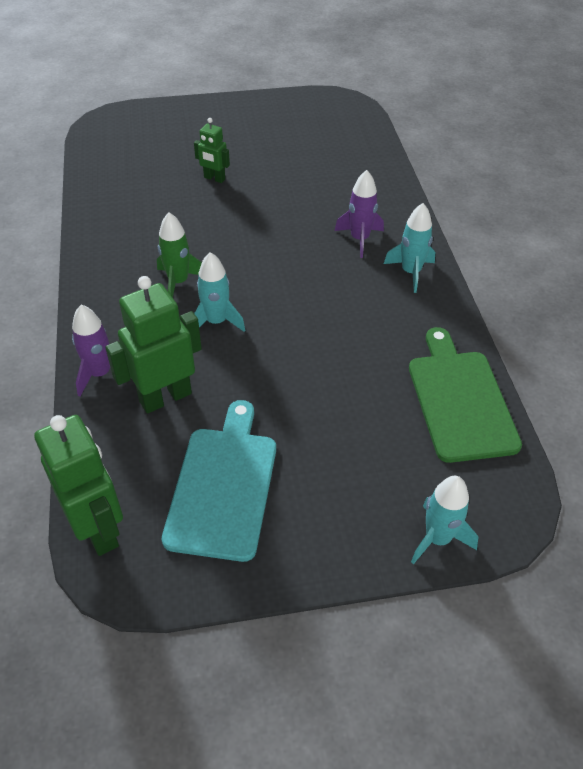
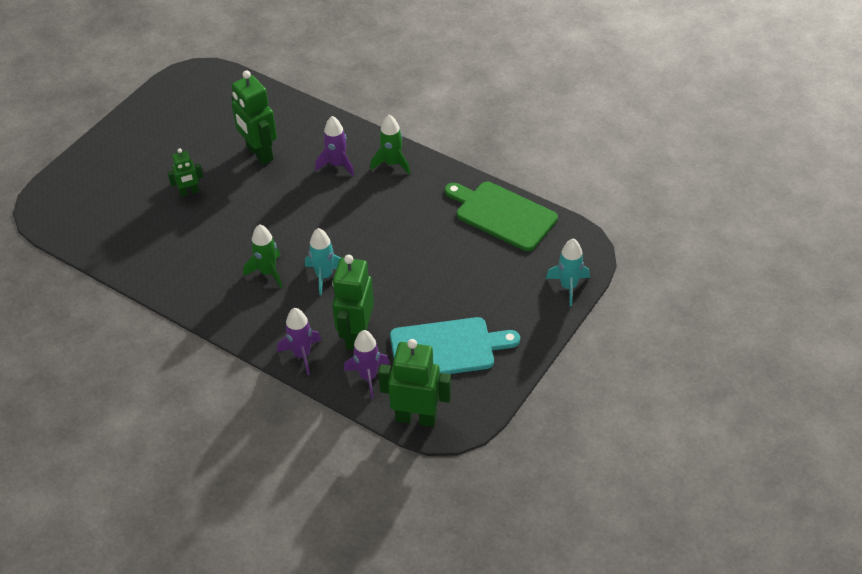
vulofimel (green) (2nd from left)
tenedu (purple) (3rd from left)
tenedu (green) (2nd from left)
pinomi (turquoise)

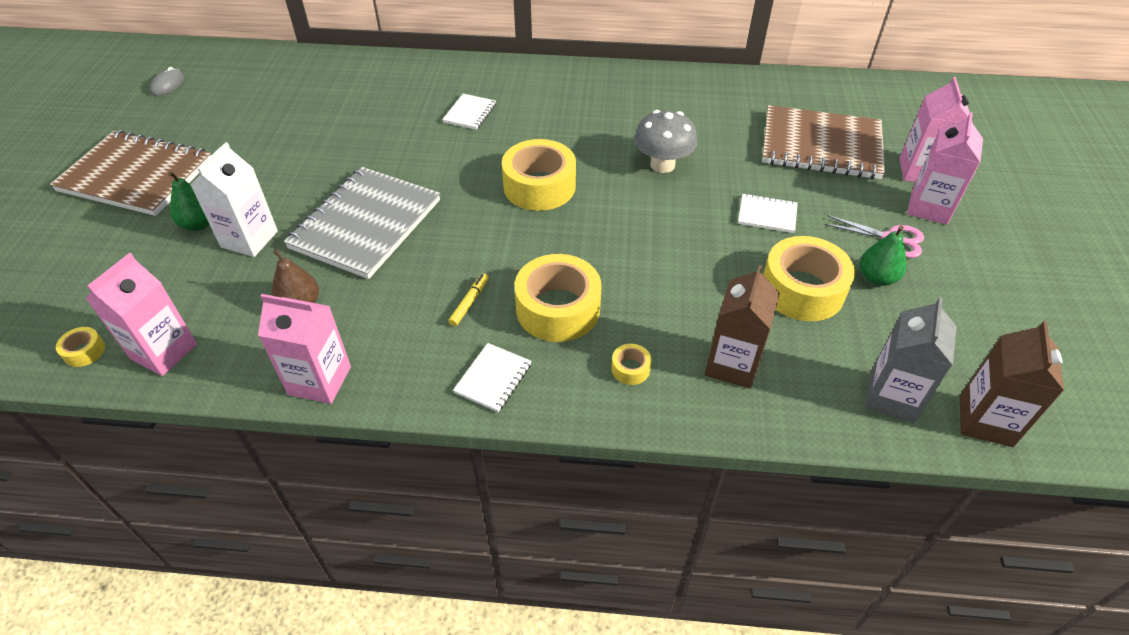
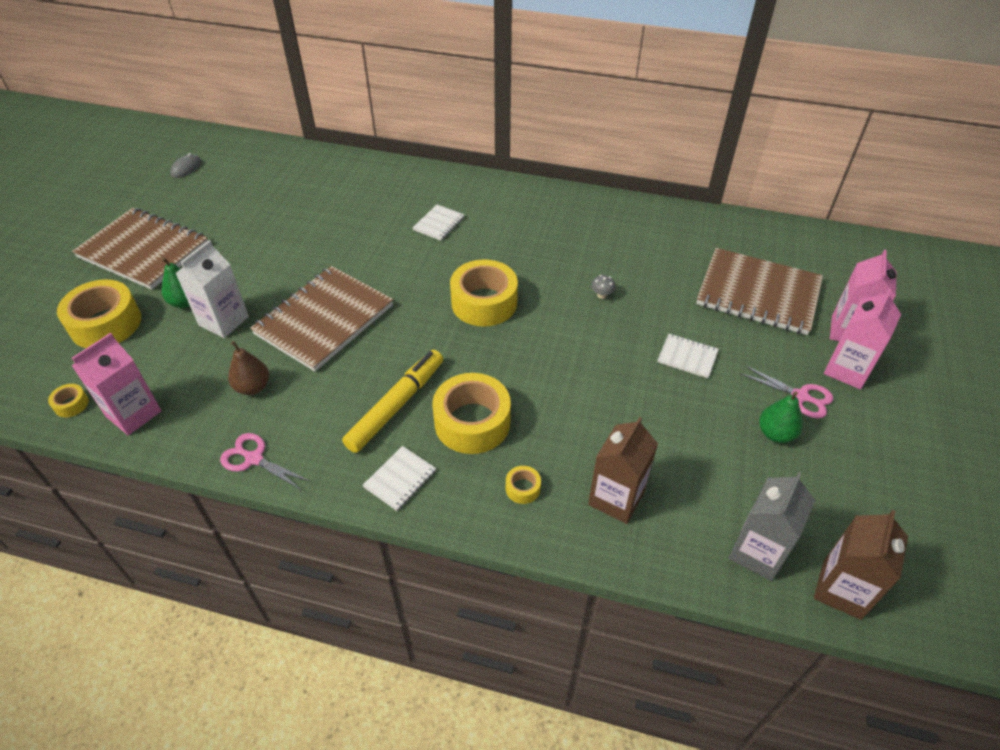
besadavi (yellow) (2nd from left)
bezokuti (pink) (1st from left)
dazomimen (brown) (2nd from left)
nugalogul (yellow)
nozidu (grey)

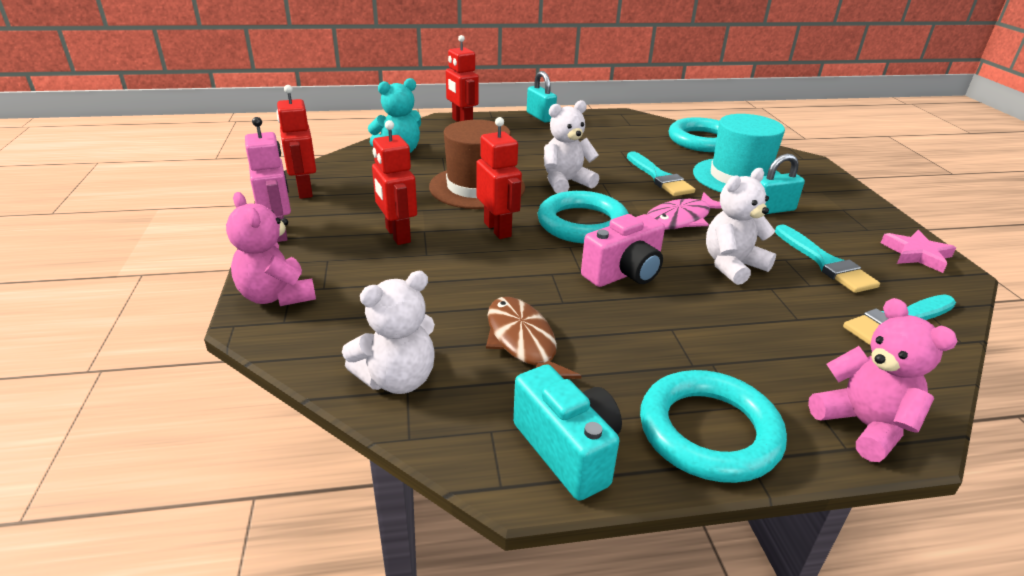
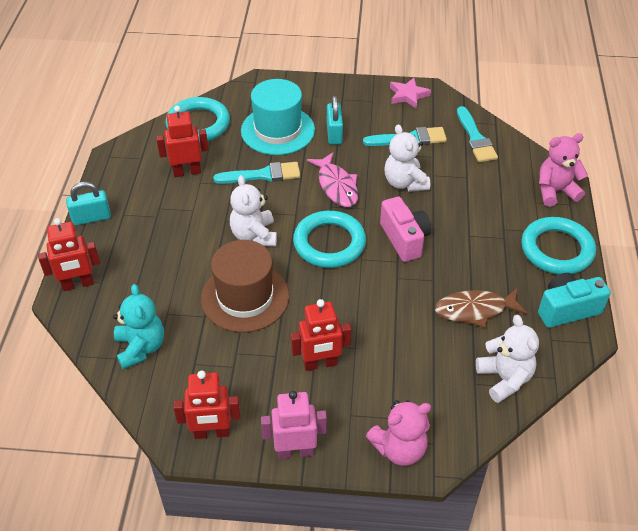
vulofimel (red) (2nd from left)

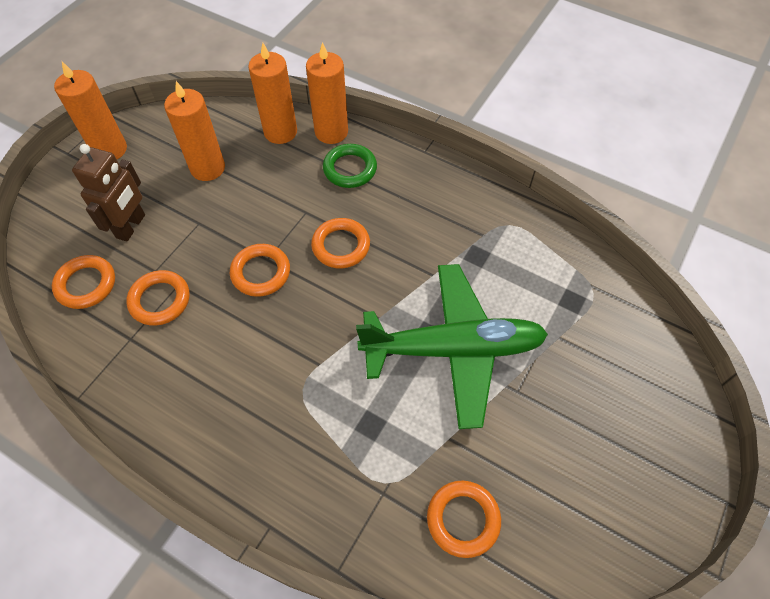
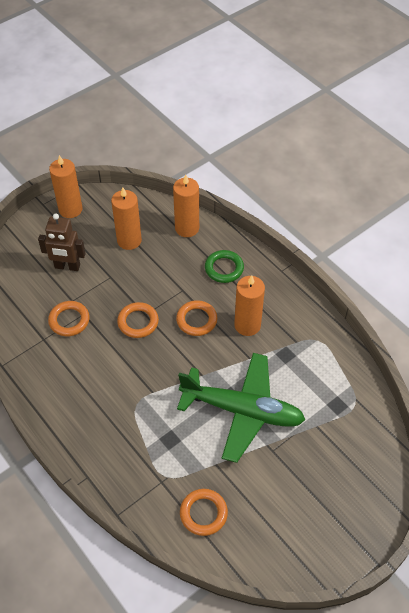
vulofimel (brown)
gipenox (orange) (4th from left)
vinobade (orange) (1st from left in the first image)

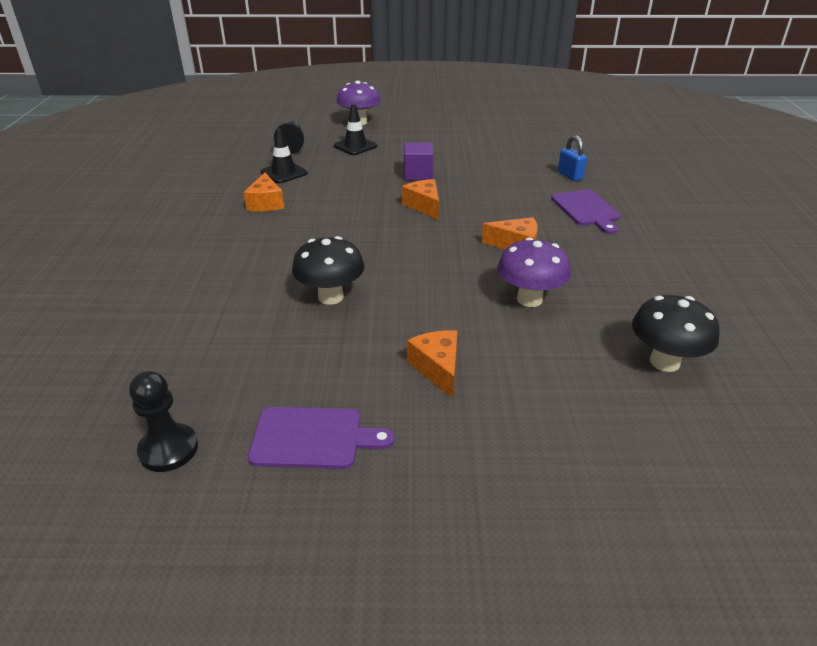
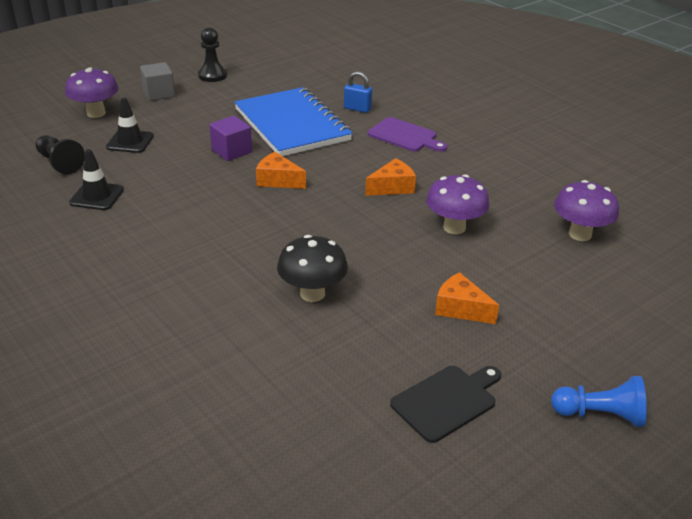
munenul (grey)
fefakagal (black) (2nd from left)
dazomimen (blue)
pinomi (black)
fefakagal (blue)
nozidu (purple) (3rd from left)
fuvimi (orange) (1st from left in the first image)

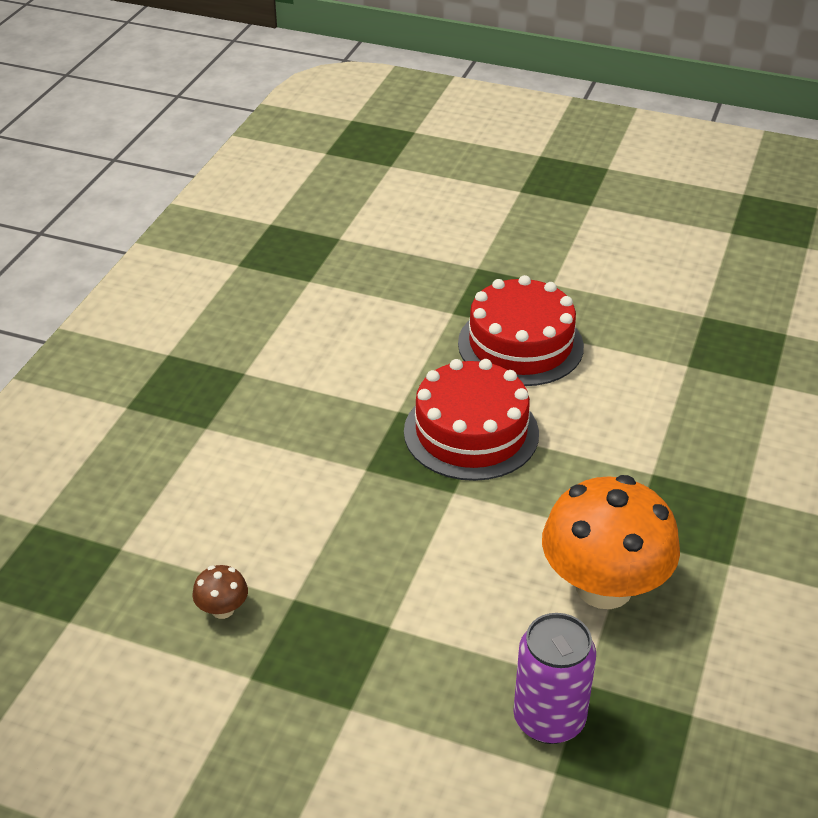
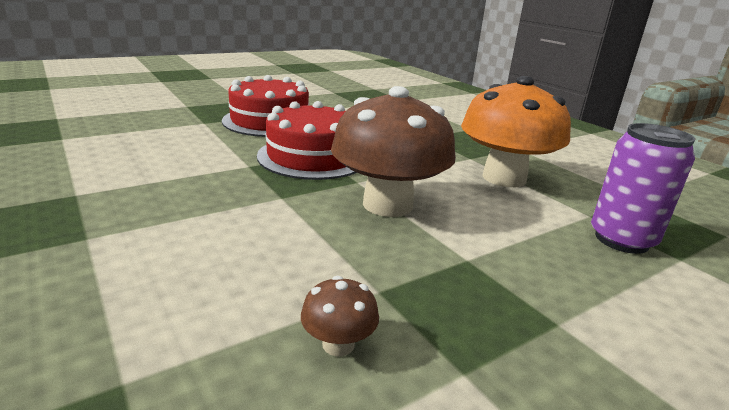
nozidu (brown) (2nd from left)

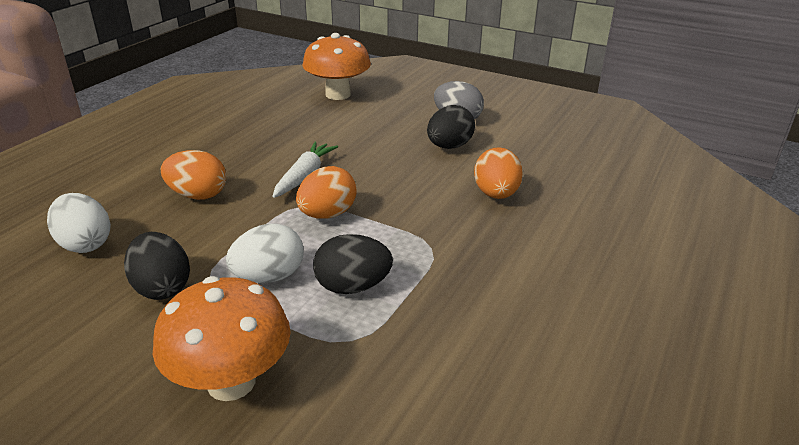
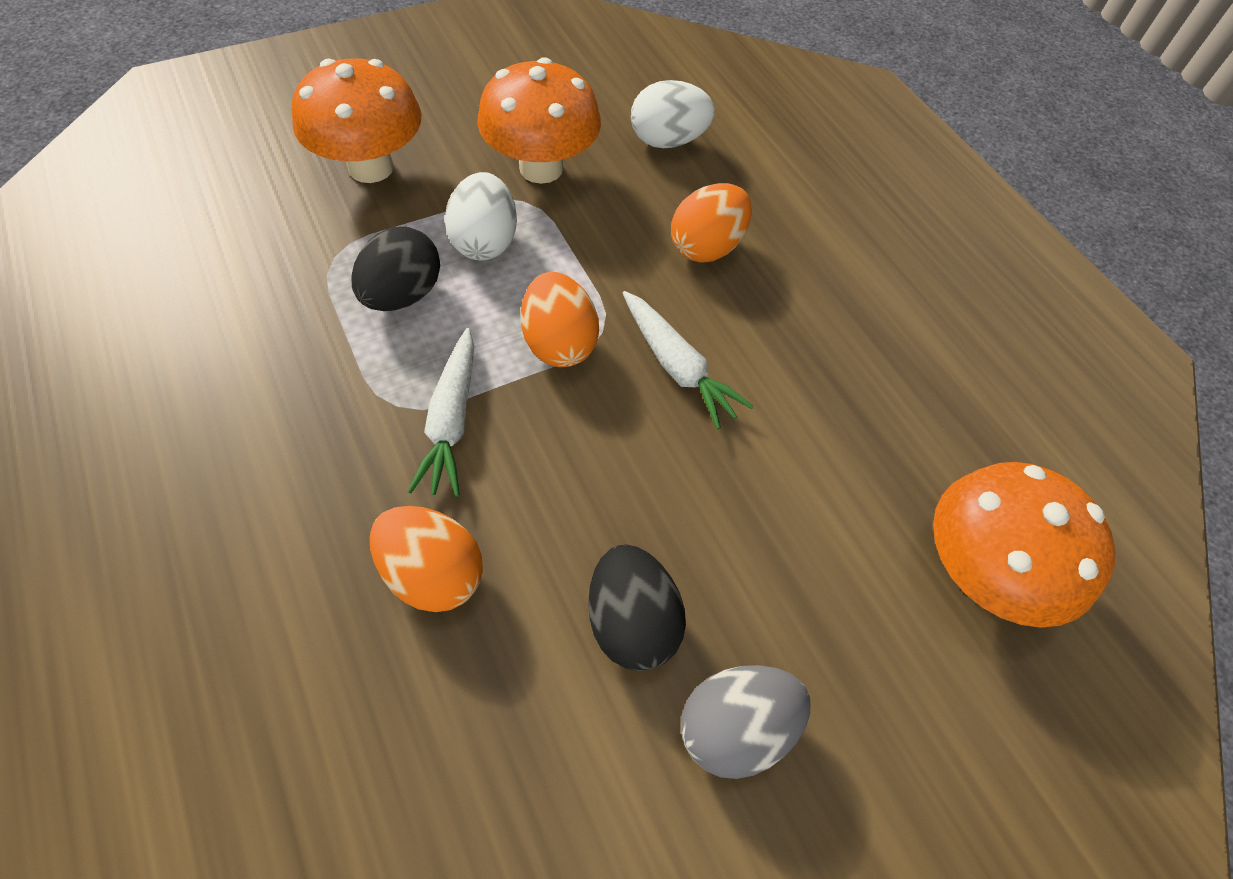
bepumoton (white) (1st from left)
nozidu (orange) (2nd from left)

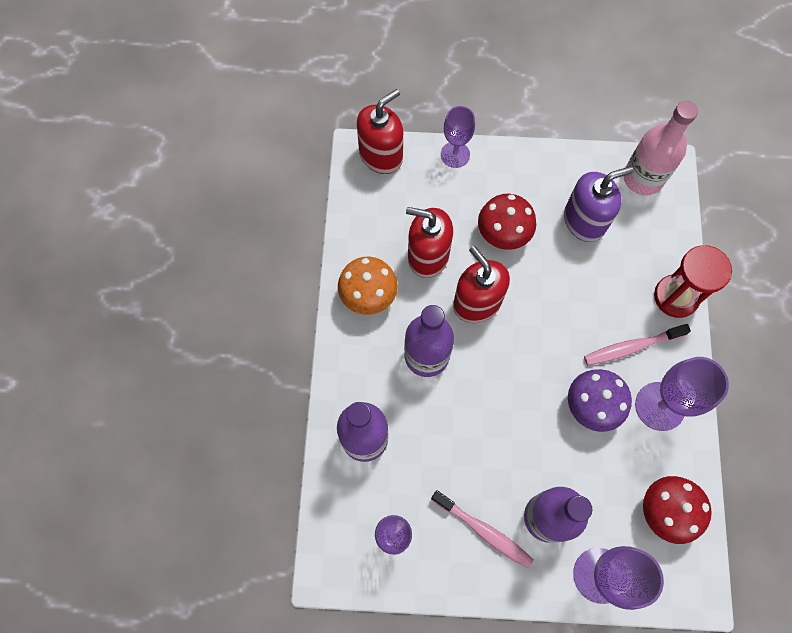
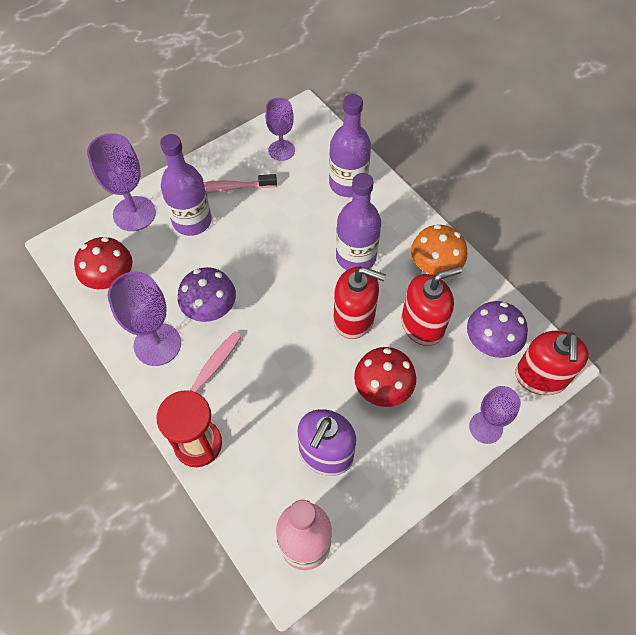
nozidu (purple) (2nd from left)

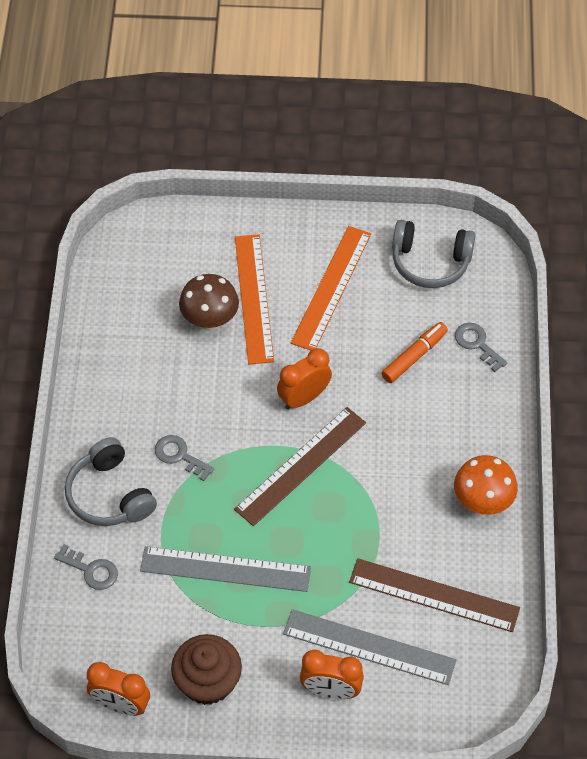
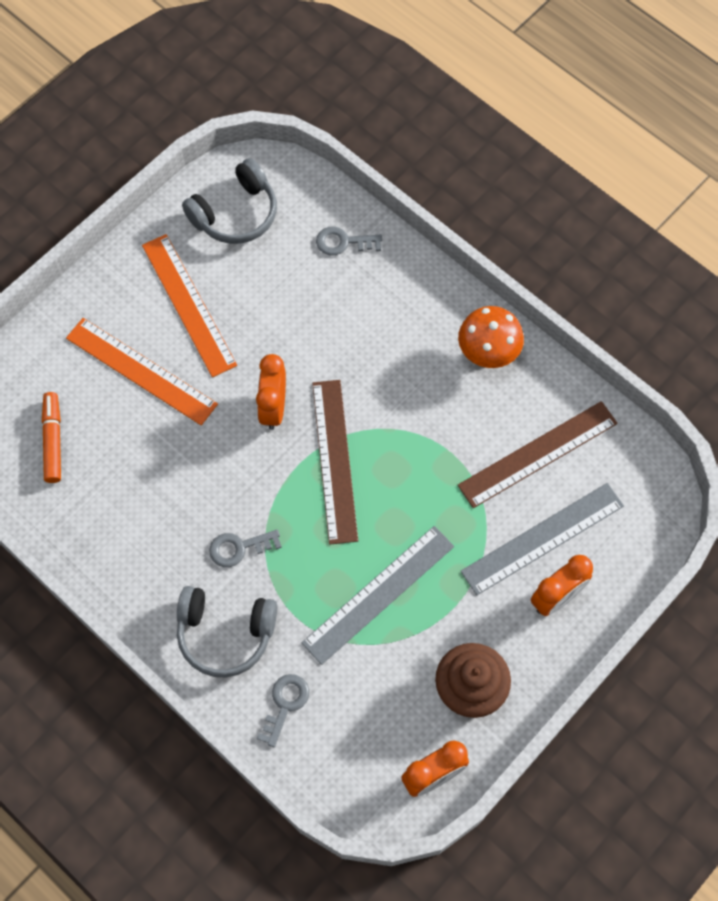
nugalogul (orange)
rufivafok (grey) (2nd from left)
nozidu (brown)

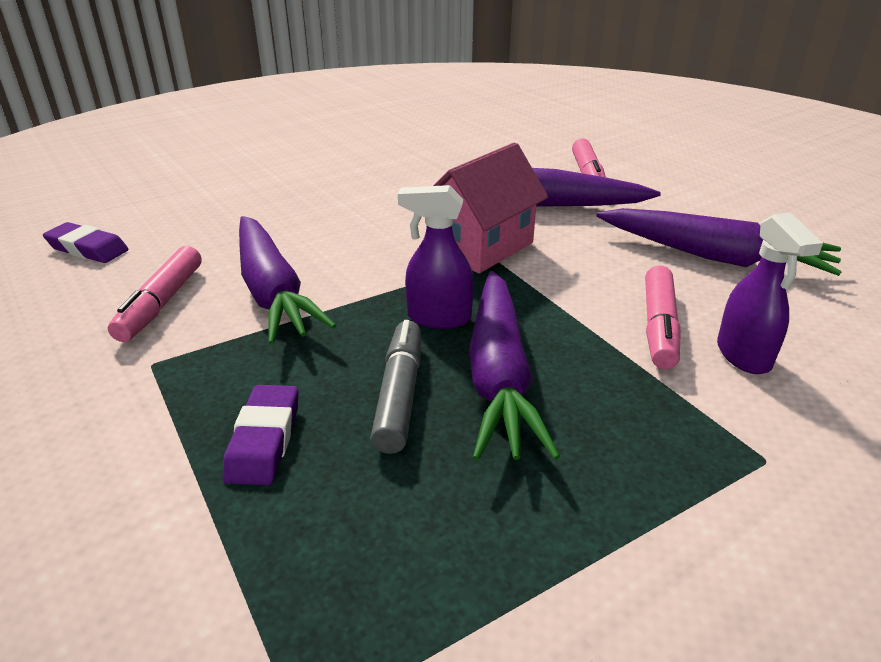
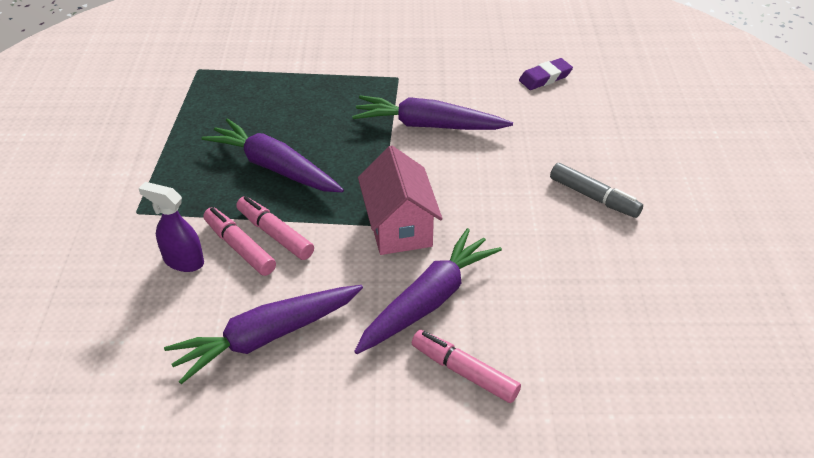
nugalogul (pink) (2nd from left)
nugalogul (grey)
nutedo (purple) (2nd from left in the first image)
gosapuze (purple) (1st from left in the first image)

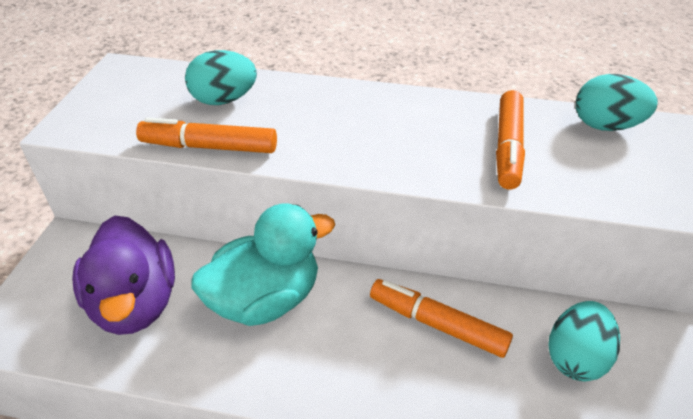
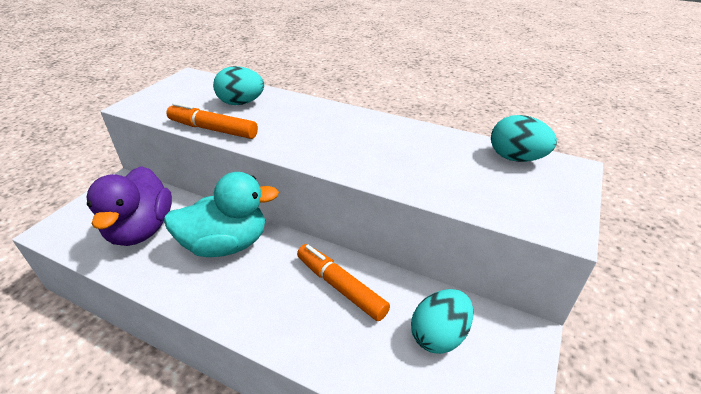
nugalogul (orange) (3rd from left in the first image)

